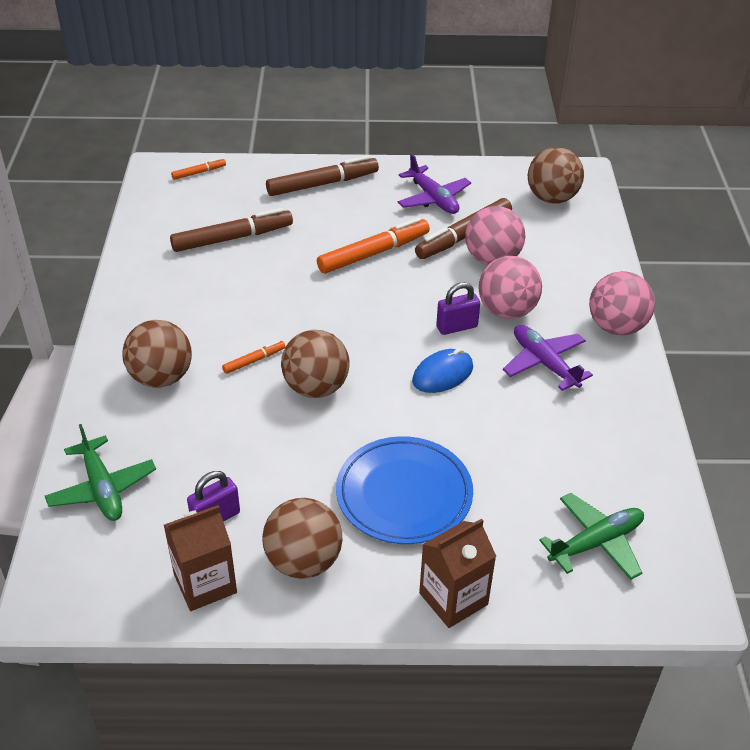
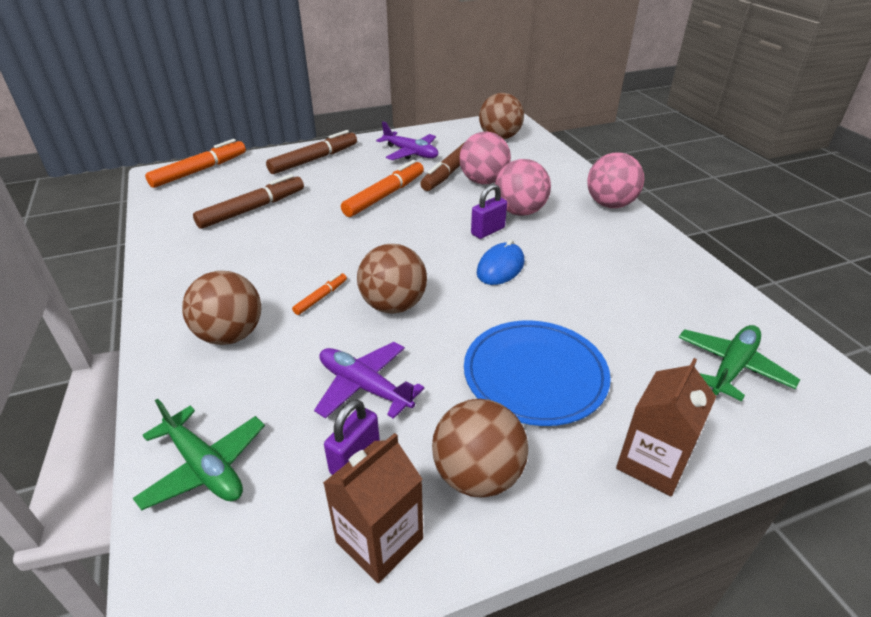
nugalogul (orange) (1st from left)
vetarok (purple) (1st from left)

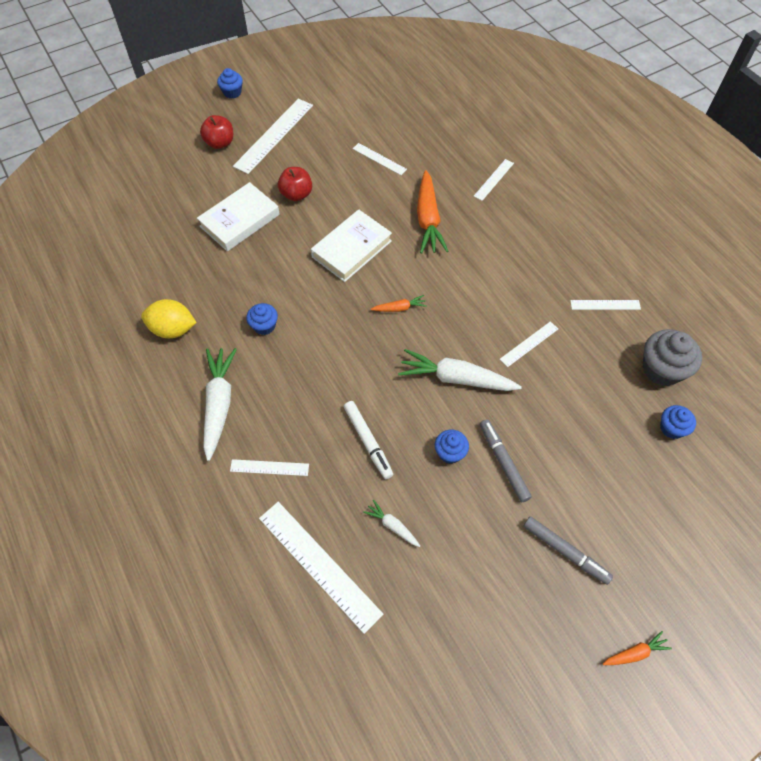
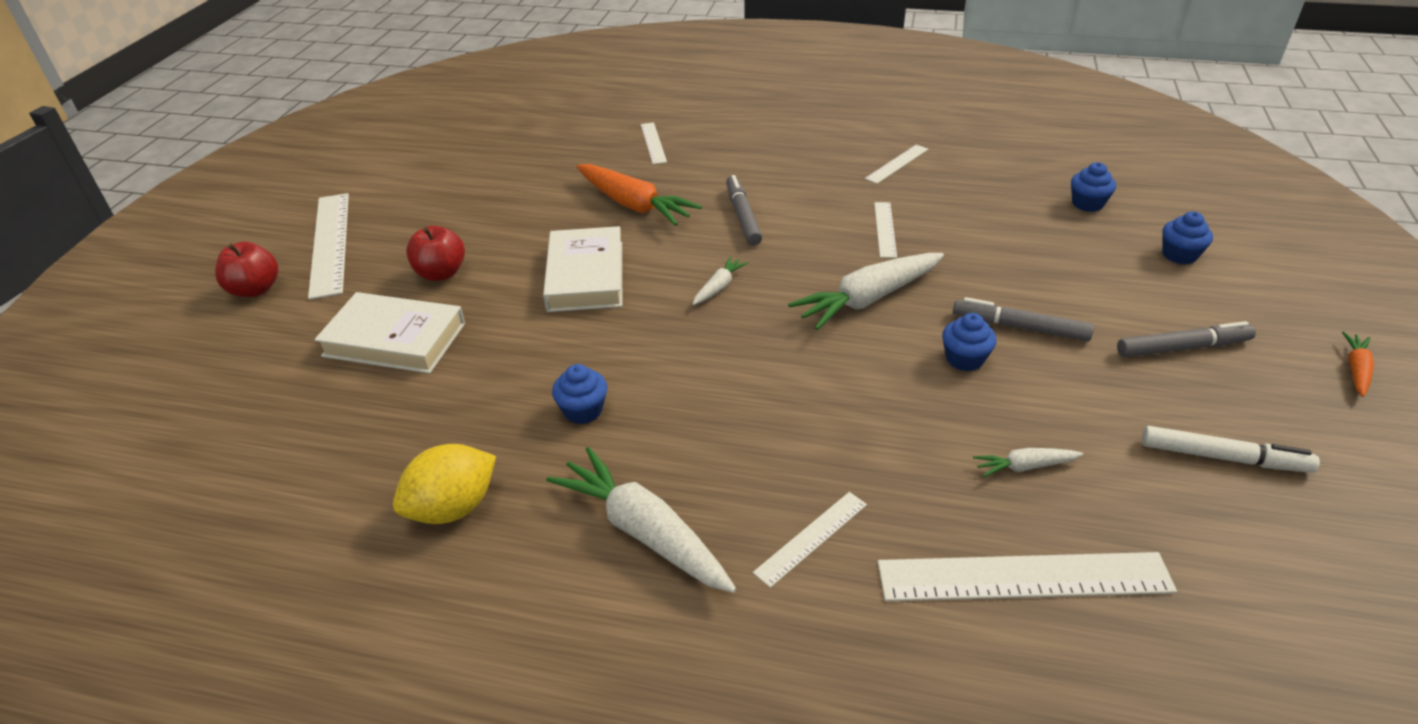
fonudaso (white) (1st from left)
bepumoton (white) (2nd from left)
nugalogul (grey) (1st from left)
nugalogul (white)
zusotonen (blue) (4th from left)
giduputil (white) (4th from left in the first image)
zusotonen (grey)

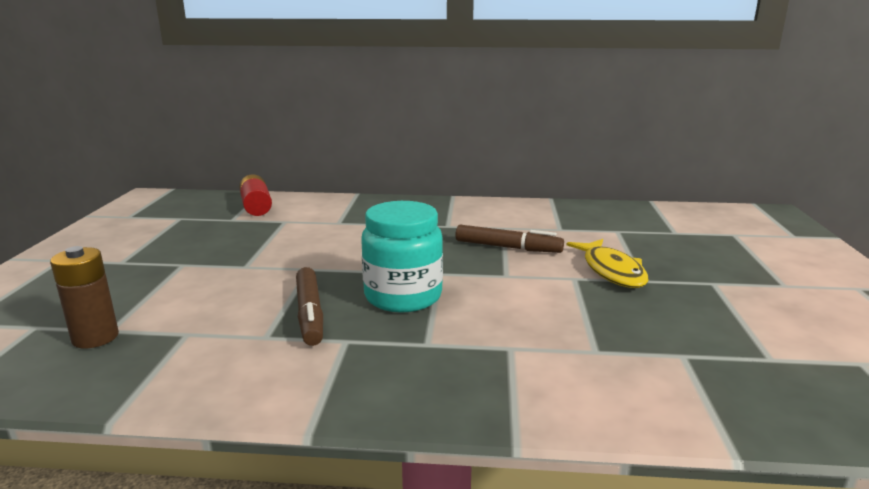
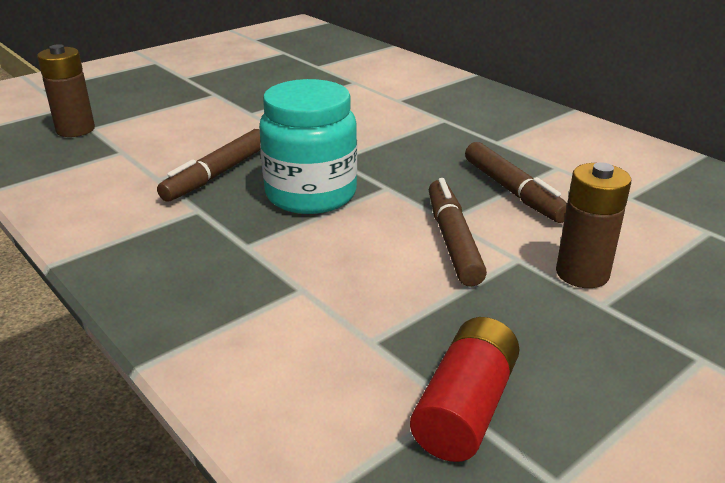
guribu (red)
nugalogul (brown) (2nd from left)
guribu (brown) (2nd from left)

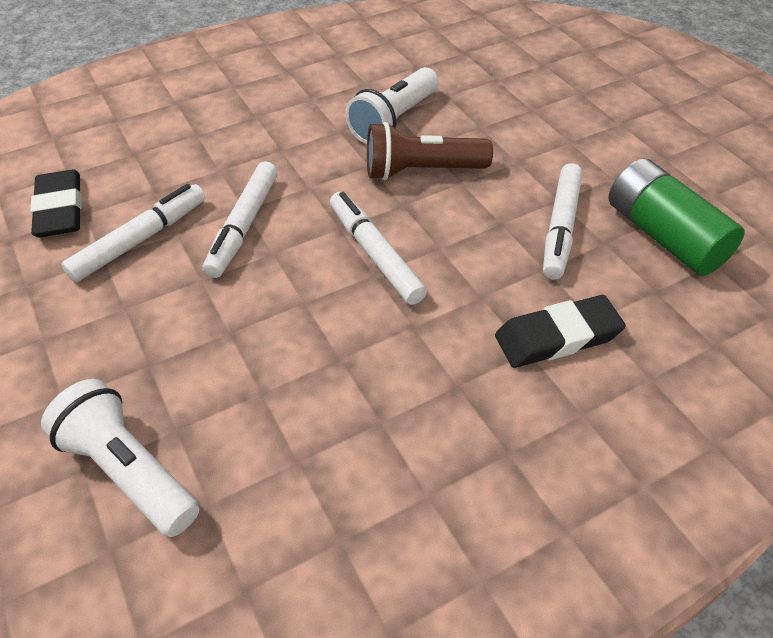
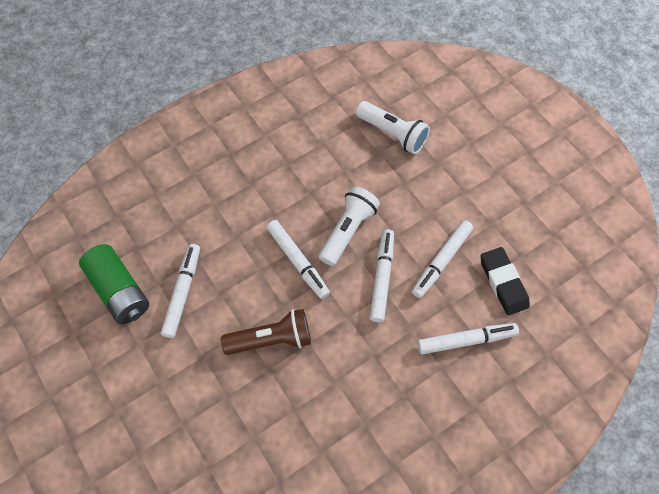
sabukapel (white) (1st from left)
nugalogul (white) (5th from left)
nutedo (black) (2nd from left in the first image)

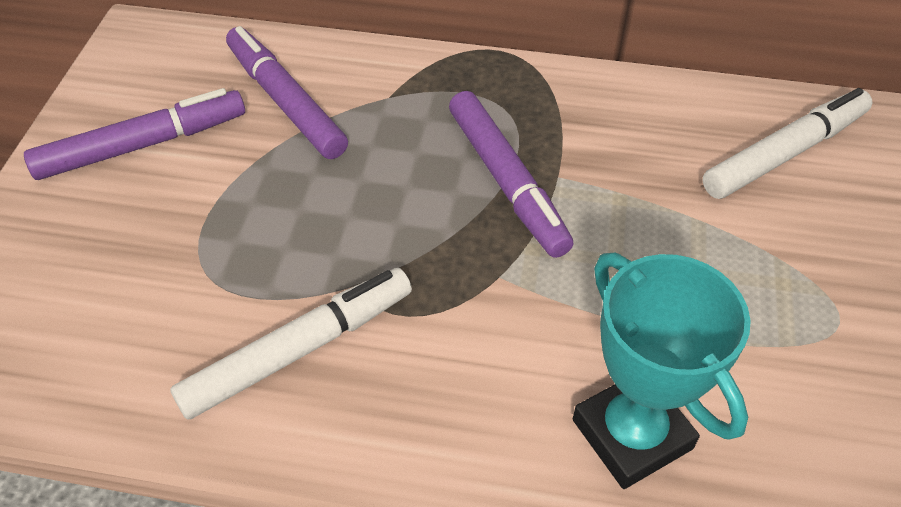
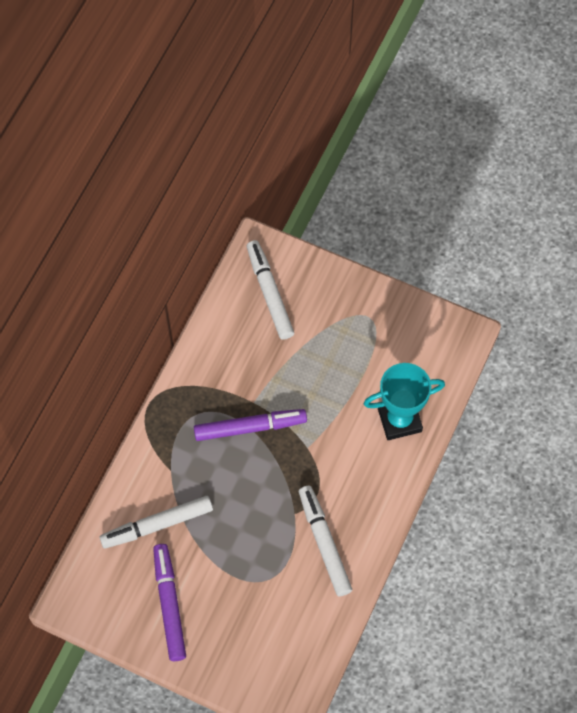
nugalogul (white) (1st from left)

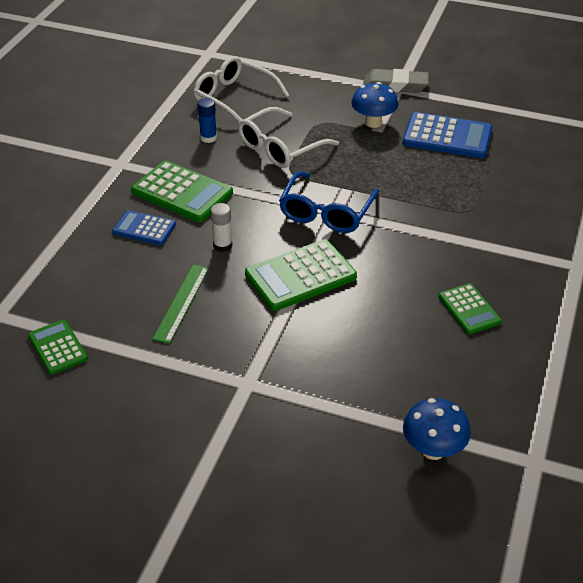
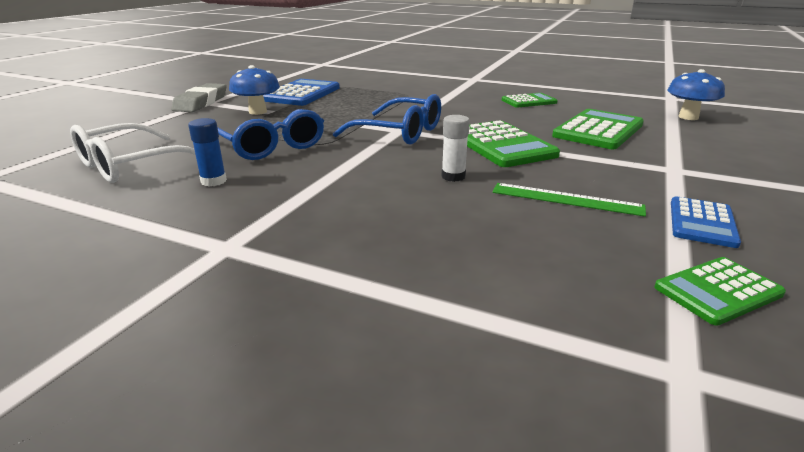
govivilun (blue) (1st from left)
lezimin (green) (3rd from left)
lezimin (blue) (2nd from left)

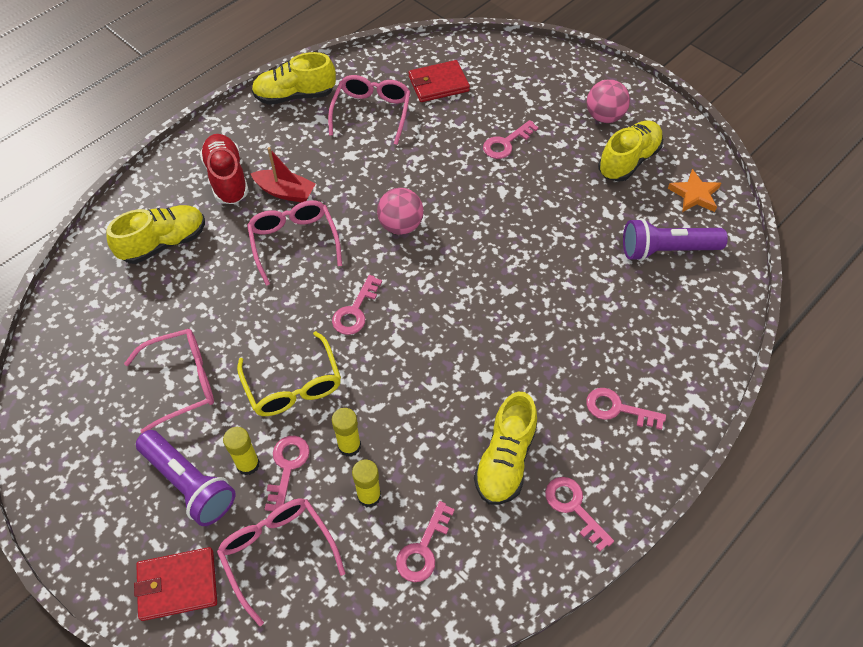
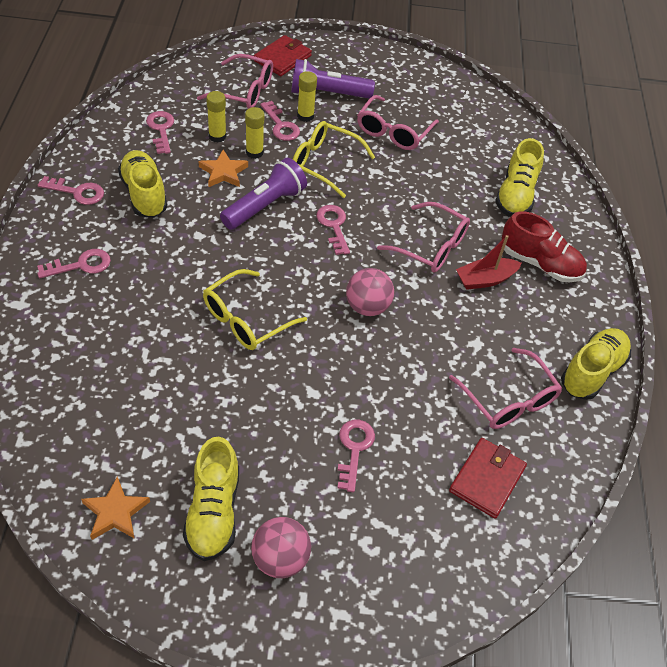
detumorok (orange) (2nd from left)
govivilun (yellow) (1st from left)
sabukapel (purple) (1st from left)

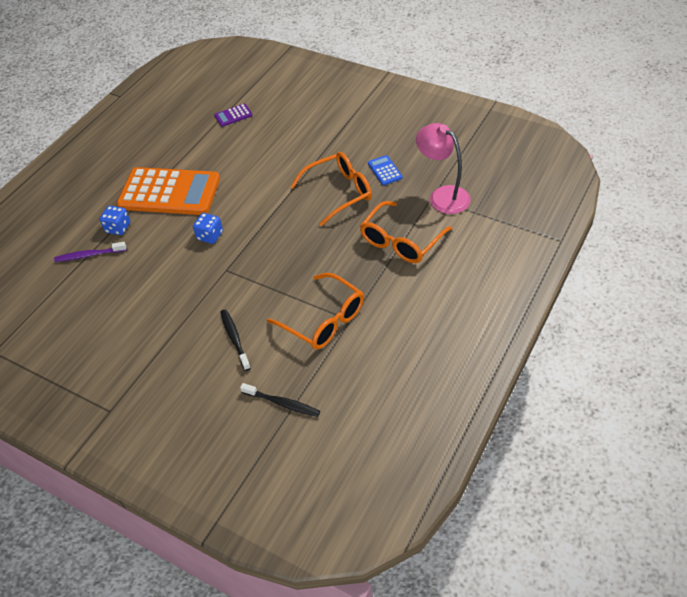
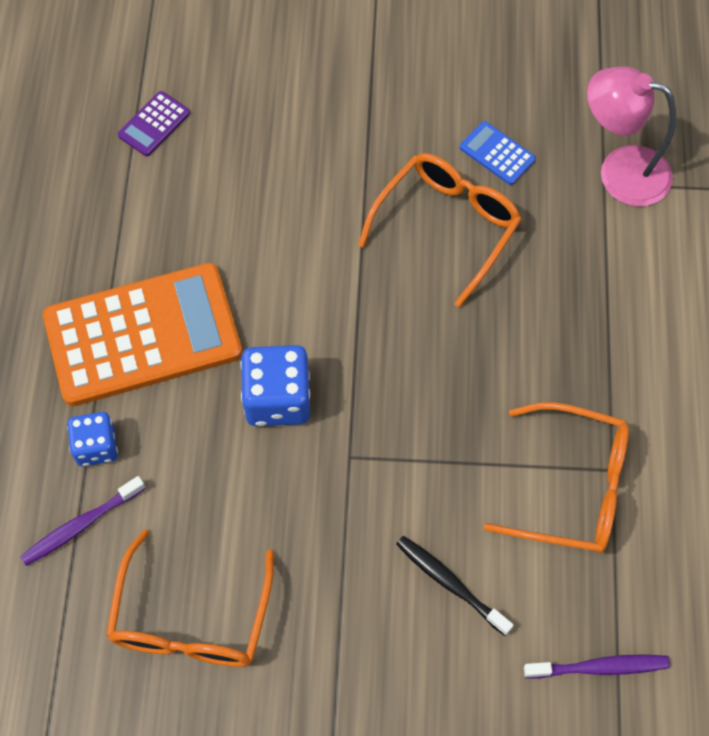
govivilun (orange) (1st from left)
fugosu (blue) (2nd from left)
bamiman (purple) (2nd from left)

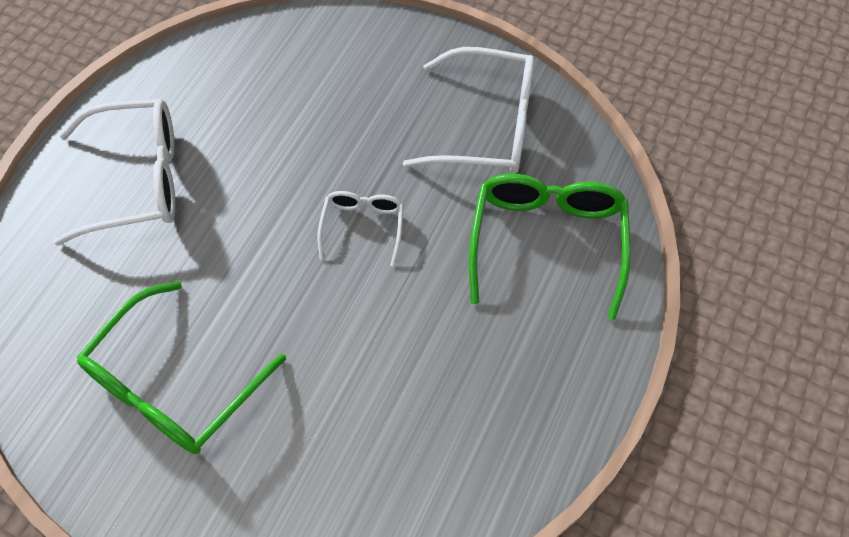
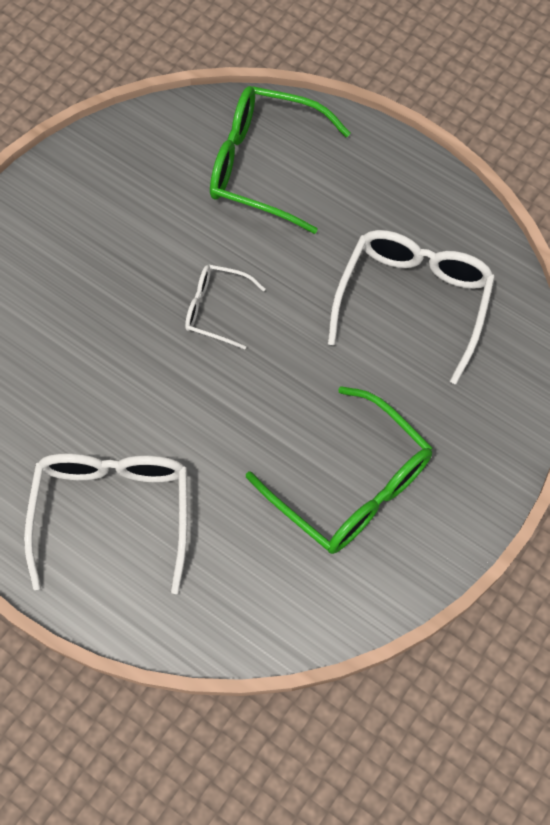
govivilun (white) (3rd from left)

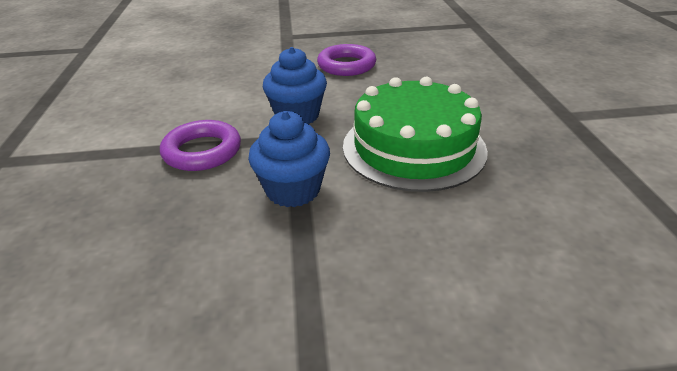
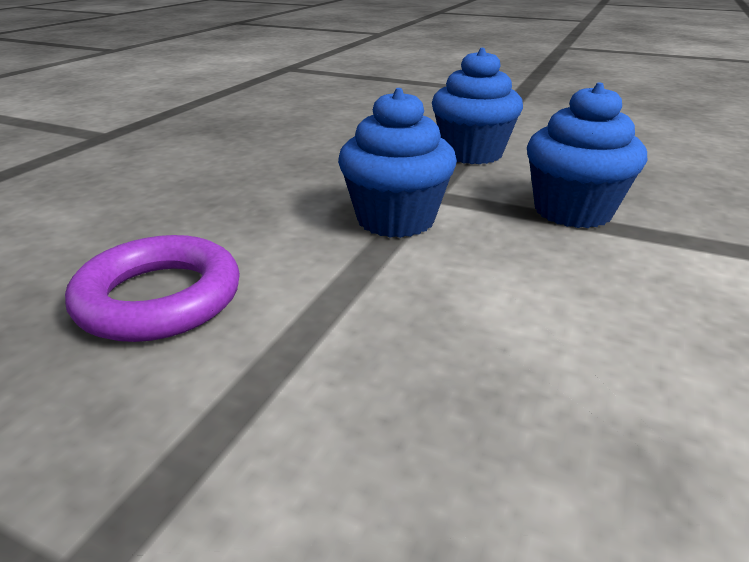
zusotonen (blue) (3rd from left)
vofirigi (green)

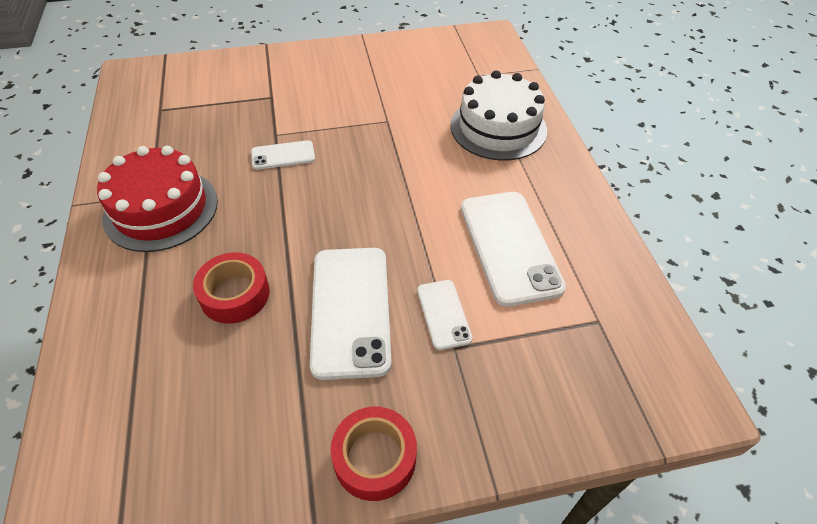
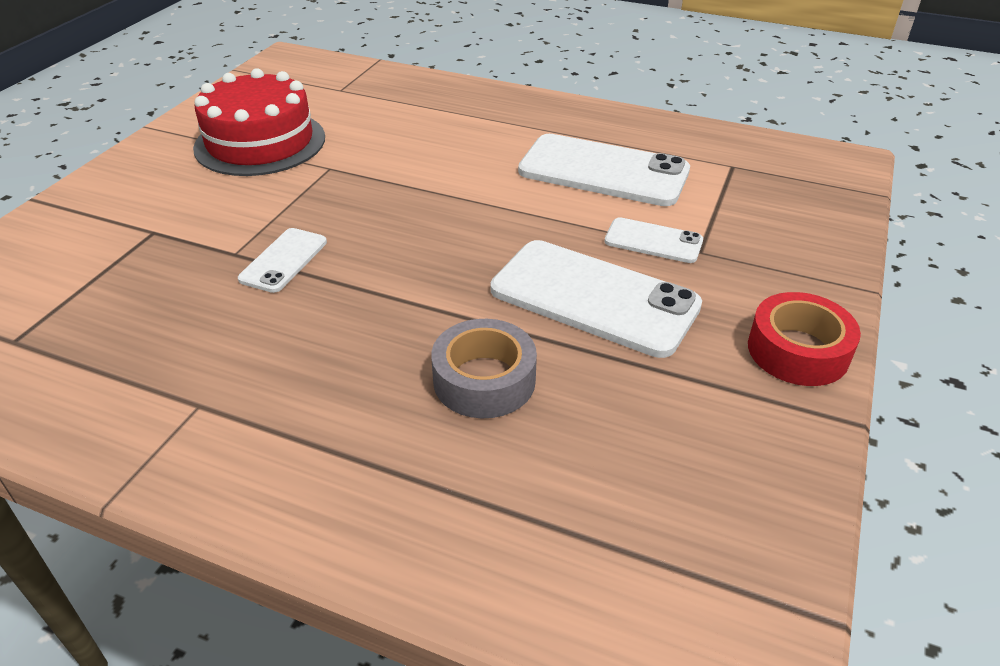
vofirigi (red)
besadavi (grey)
vofirigi (white)

